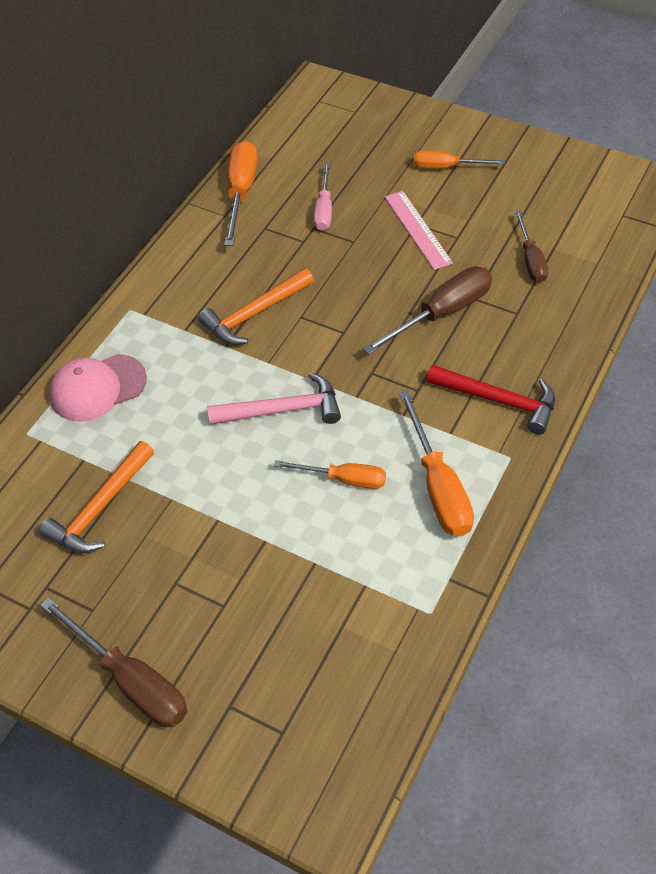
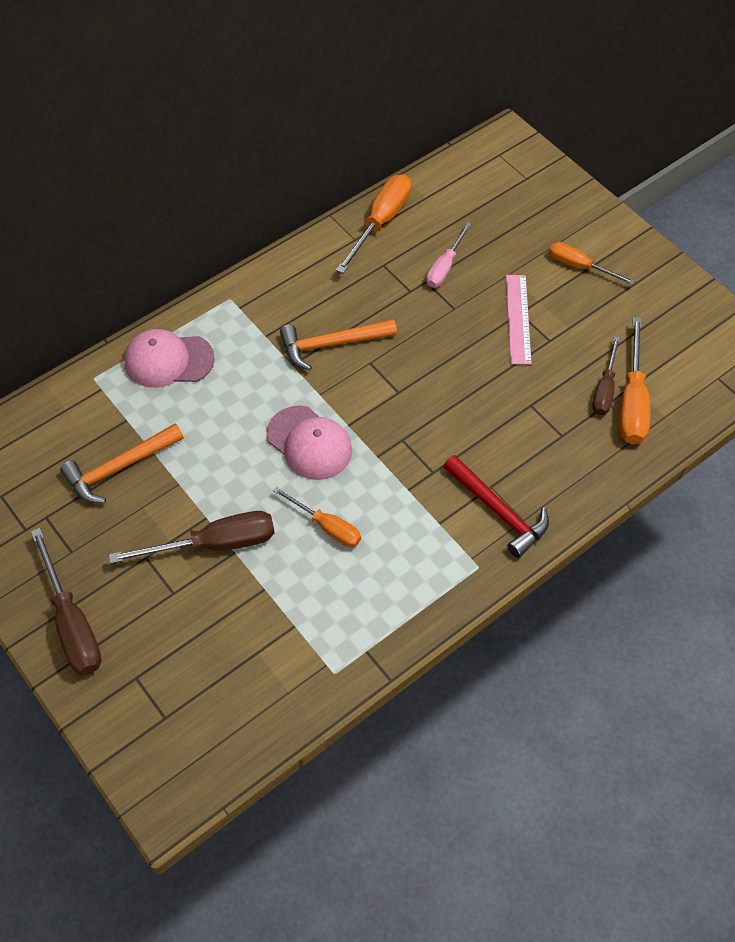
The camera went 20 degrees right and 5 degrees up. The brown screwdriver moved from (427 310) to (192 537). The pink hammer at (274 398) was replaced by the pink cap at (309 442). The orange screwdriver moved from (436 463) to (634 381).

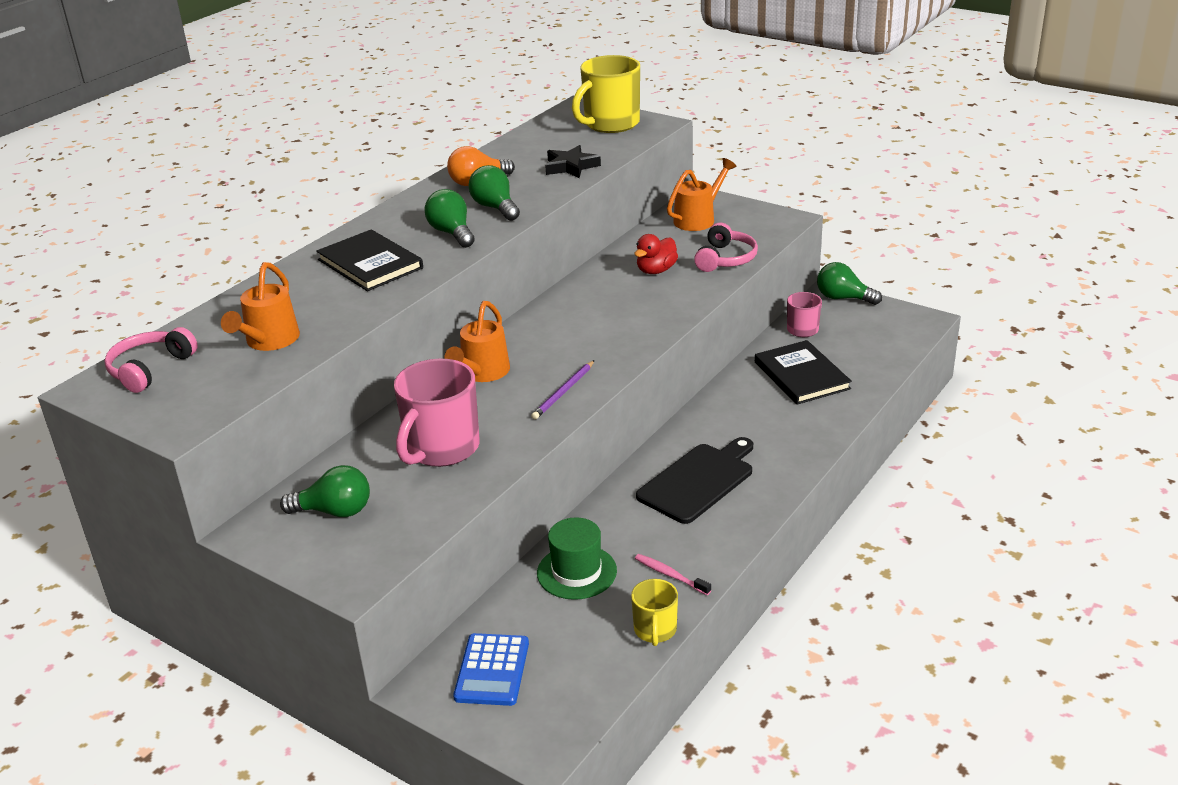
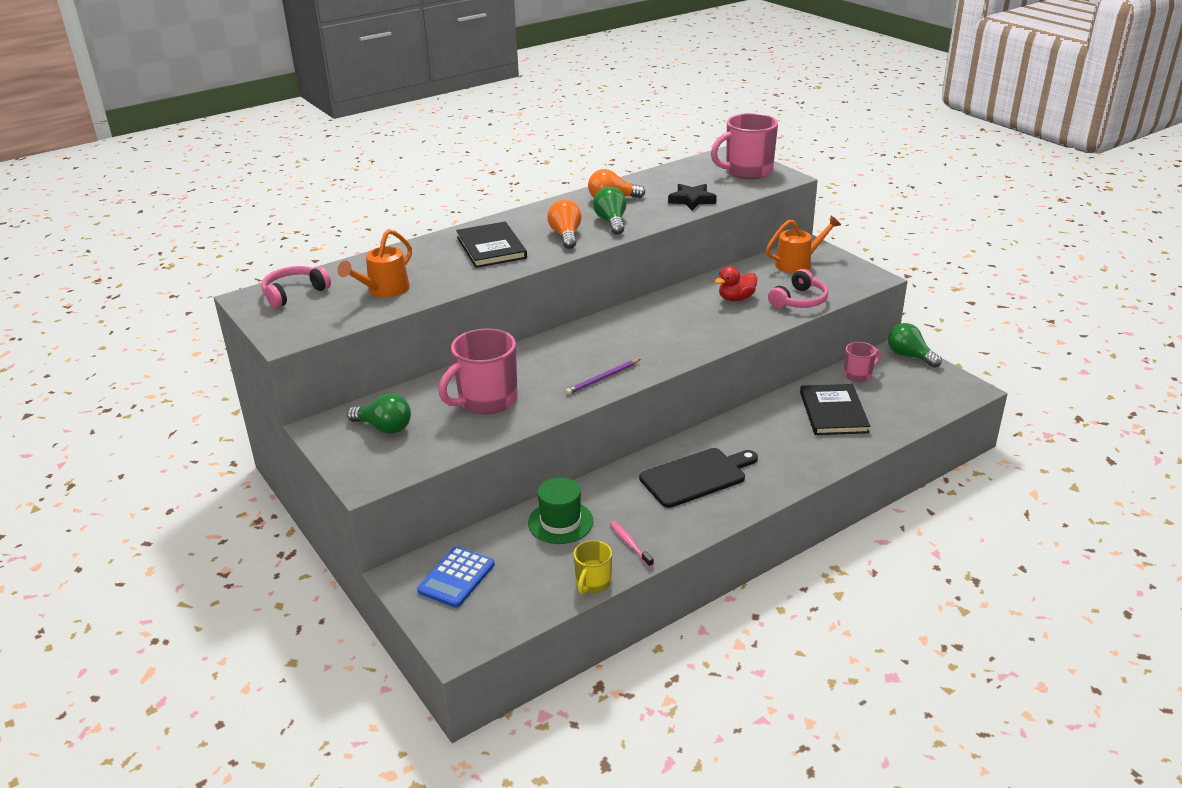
The camera went 20 degrees right and 0 degrees up. The green light bulb at (449 218) became the orange light bulb at (564 224). The yellow mug at (606 94) became the pink mug at (744 146). The orange watering can at (477 341) disappeared.

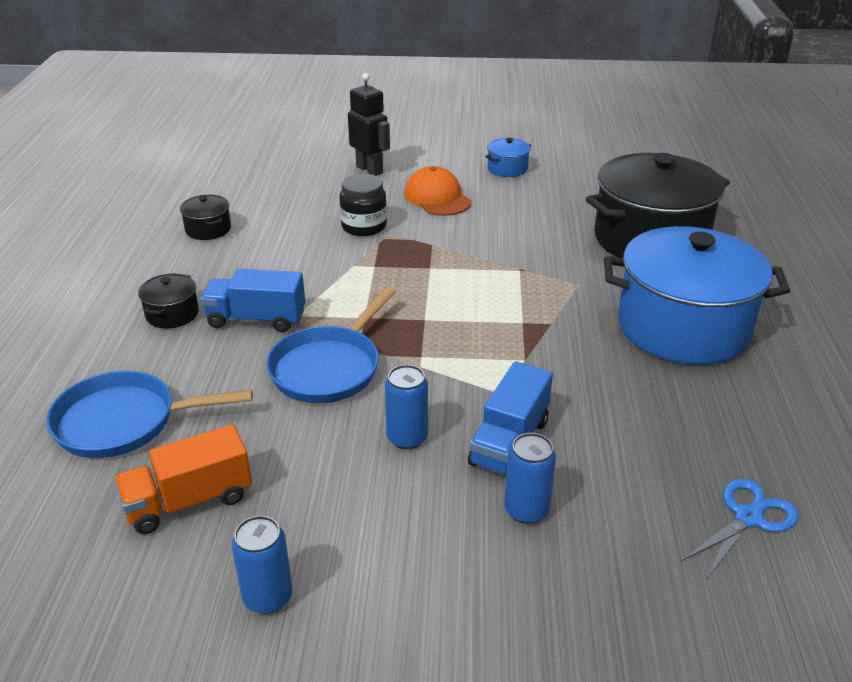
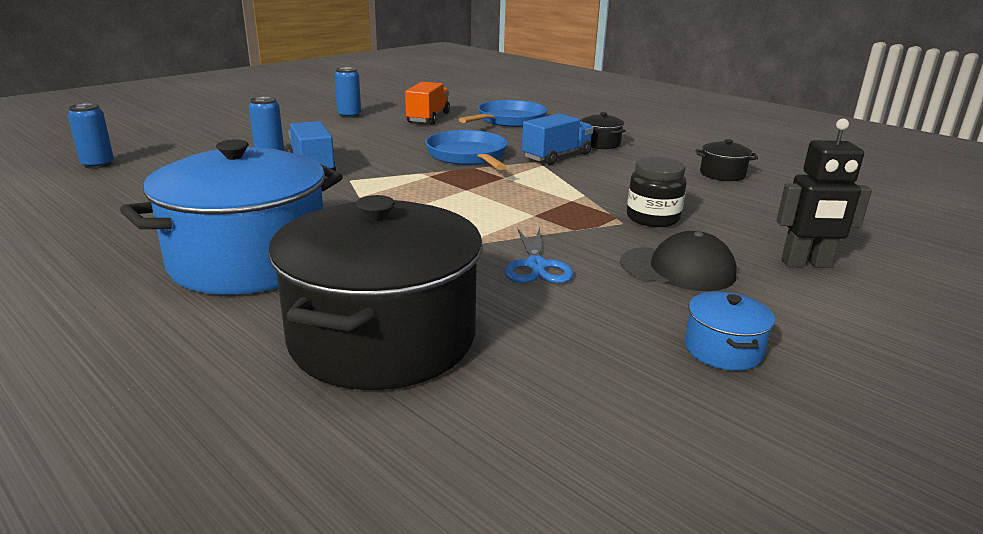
The camera went 130 degrees right and 10 degrees down. The blue can moved from (406 407) to (91 136). The blue scissors moved from (740 529) to (539 255). The orange cap at (437 191) became the black cap at (678 261).

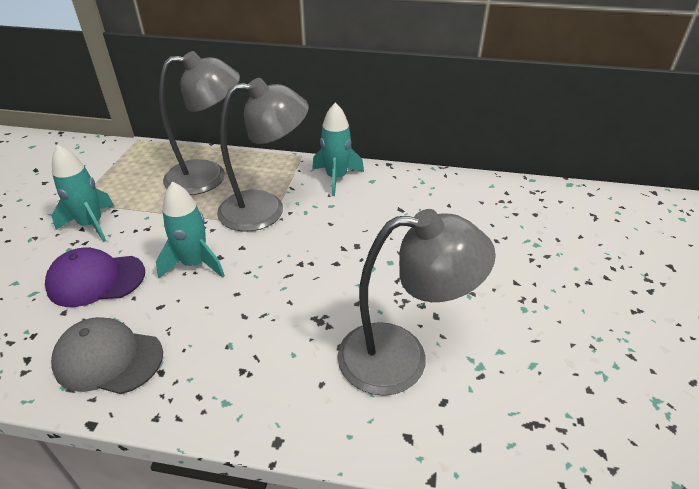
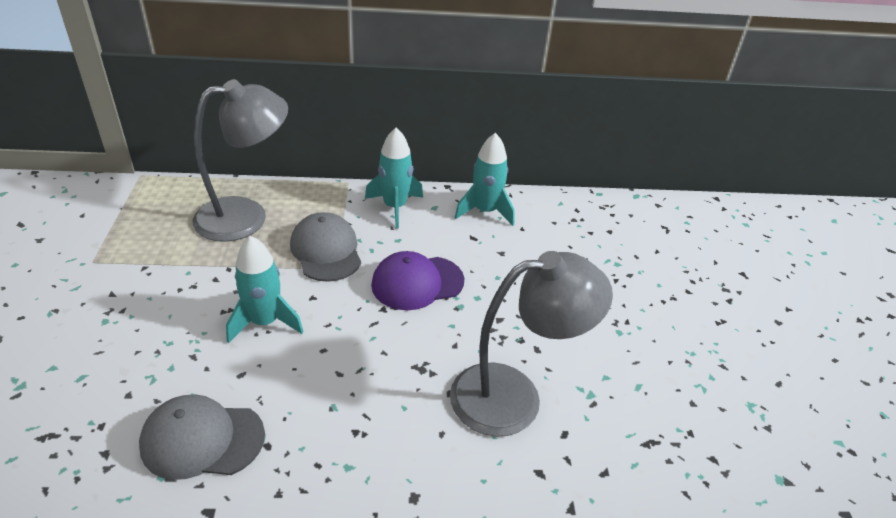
The camera went 15 degrees left and 0 degrees up. The grey lamp at (263 155) was replaced by the grey cap at (325 247). The purple cap moved from (95 277) to (418 280). The turquoise rocket moved from (83 193) to (485 179).

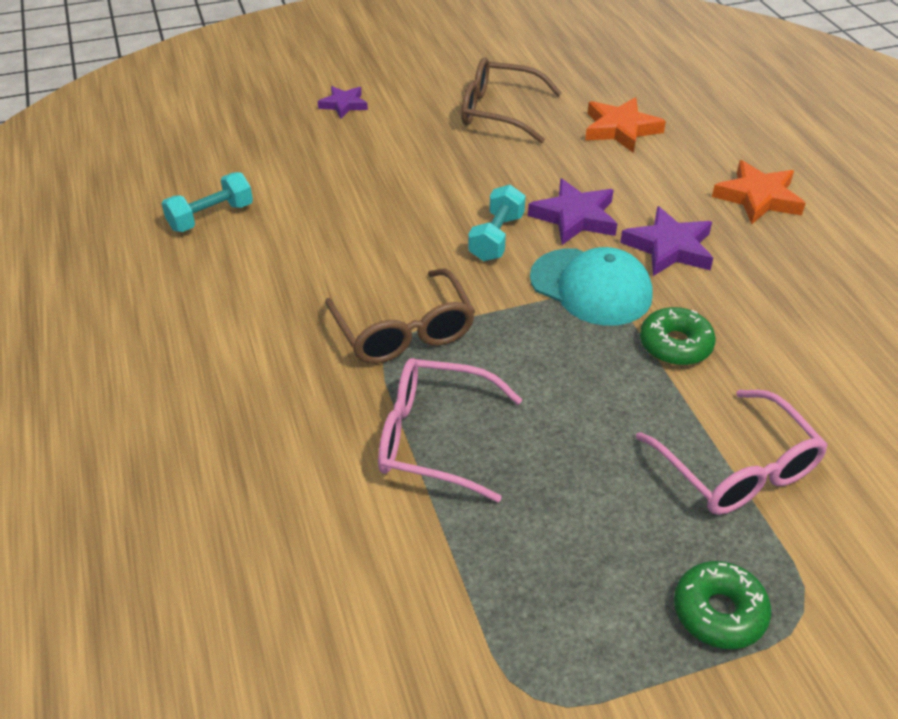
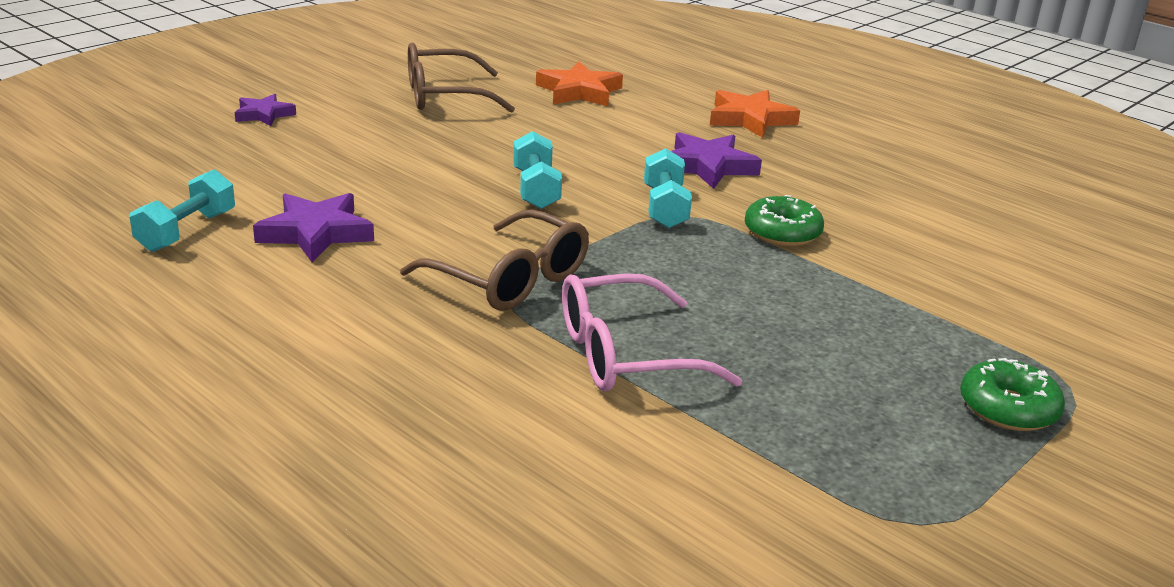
The camera went 30 degrees left and 15 degrees down. The purple star moved from (572 211) to (313 227). The turquoise cap at (591 286) was replaced by the turquoise dumbbell at (668 188). The pink glasses at (732 452) disappeared.

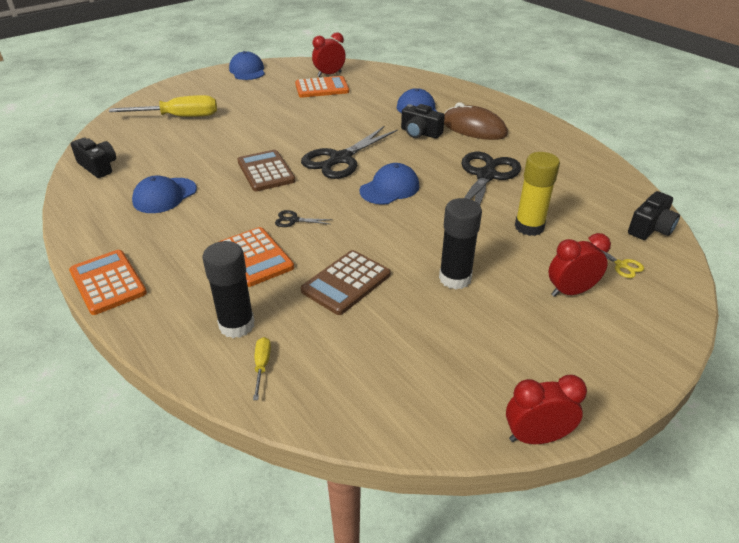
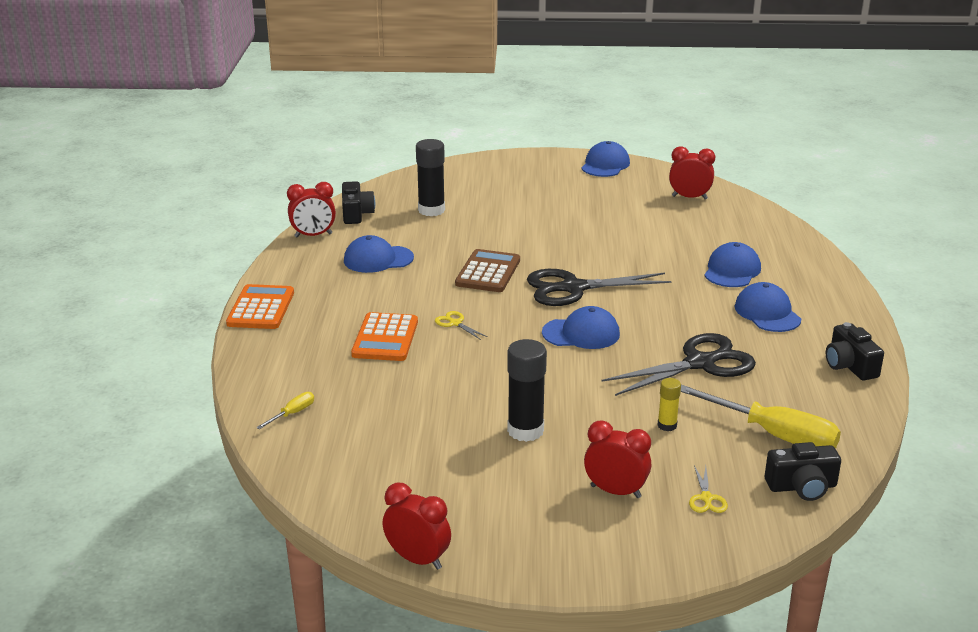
The camera went 40 degrees right and 10 degrees down. The red clock at (311 210) appeared. The black glue stick moved from (229 289) to (430 177). The black scissors at (304 218) became the yellow scissors at (461 325). The yellow glue stick at (537 194) changed to 0.53 times the size. The yellow screwdriver moved from (163 106) to (761 417). The brown mouse at (476 121) was replaced by the blue cap at (768 307). The black camera moved from (423 121) to (855 351). The orange calculator at (322 87) disappeared. The brown calculator at (345 282) disappeared.

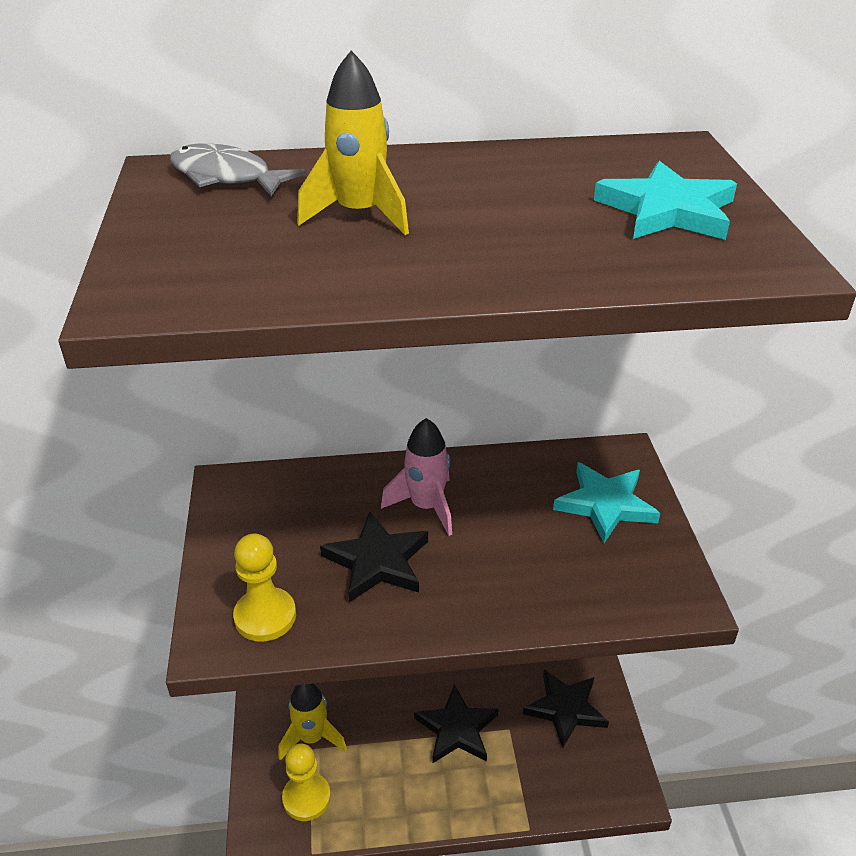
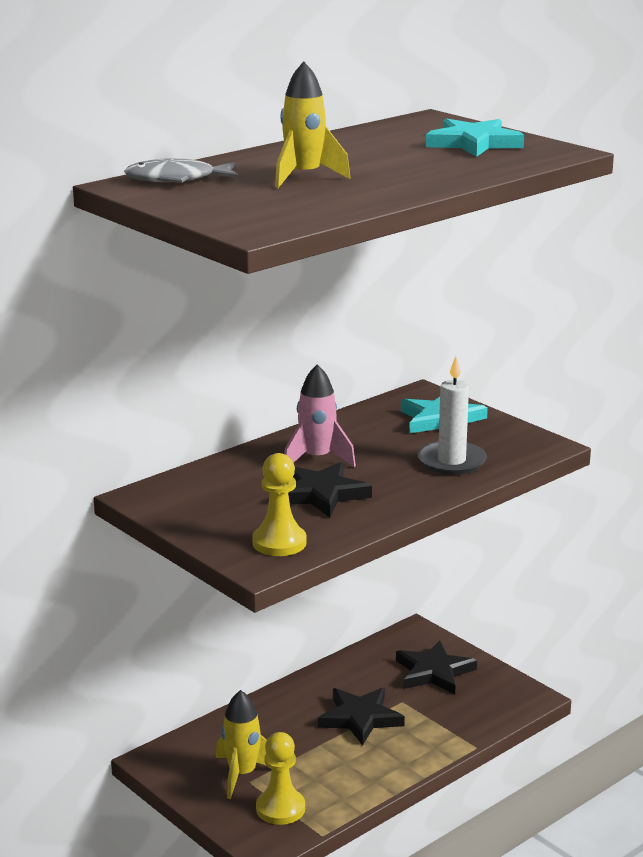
The camera went 35 degrees left and 15 degrees down. The white candle at (452 415) appeared.

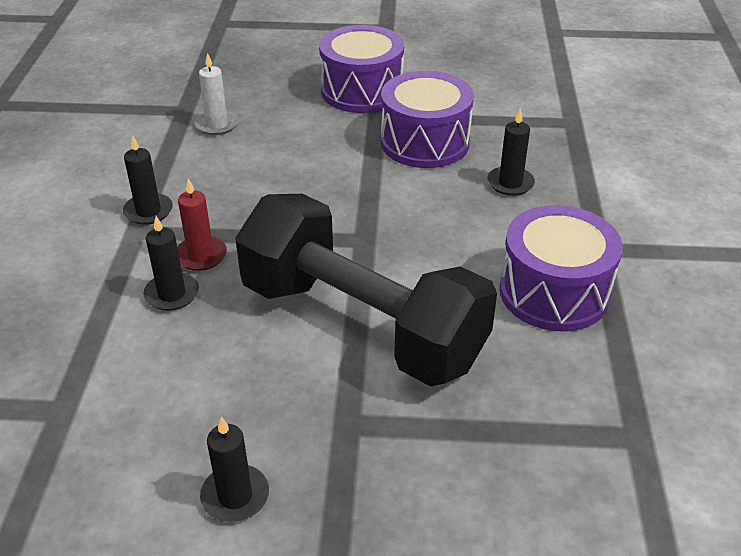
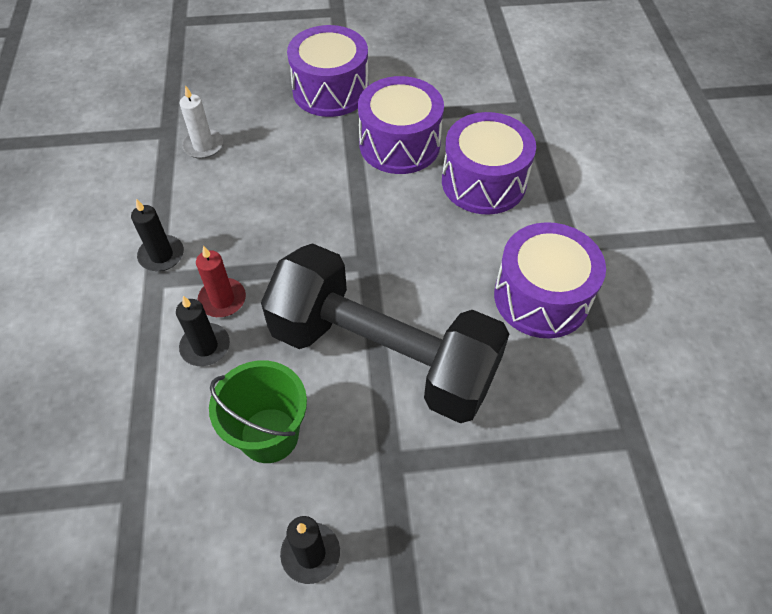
The camera went 10 degrees left and 15 degrees up. The green bucket at (258 411) appeared. The black candle at (511 152) was replaced by the purple drum at (489 163).

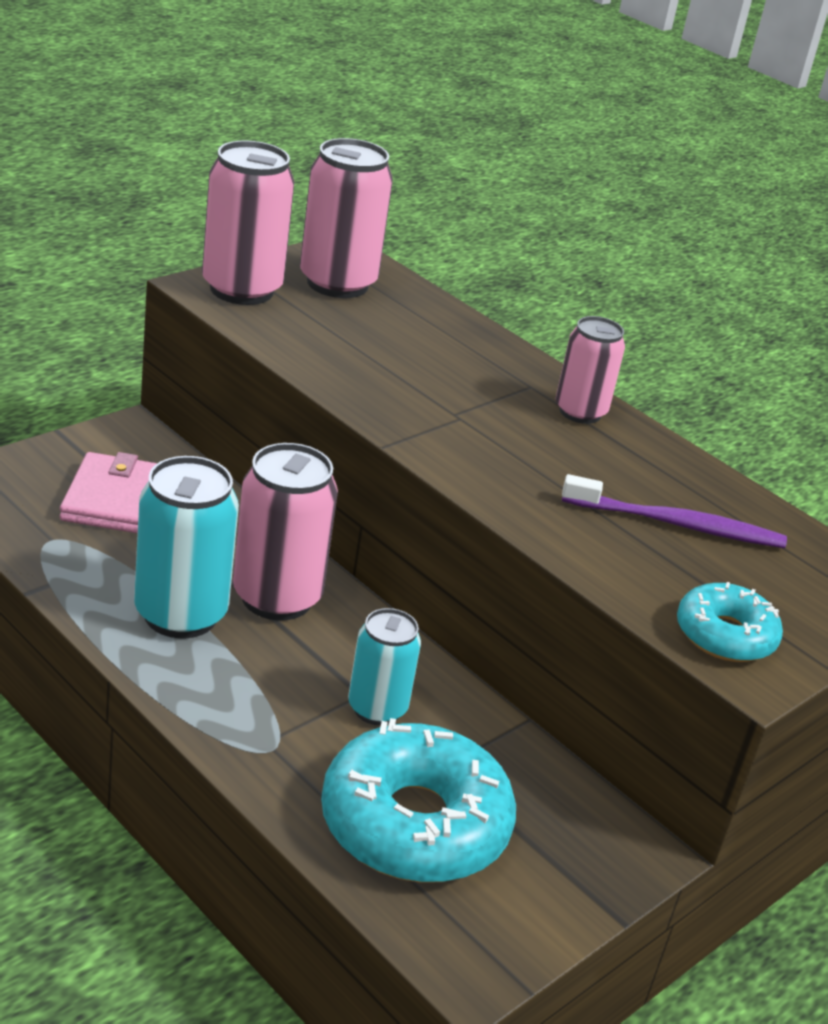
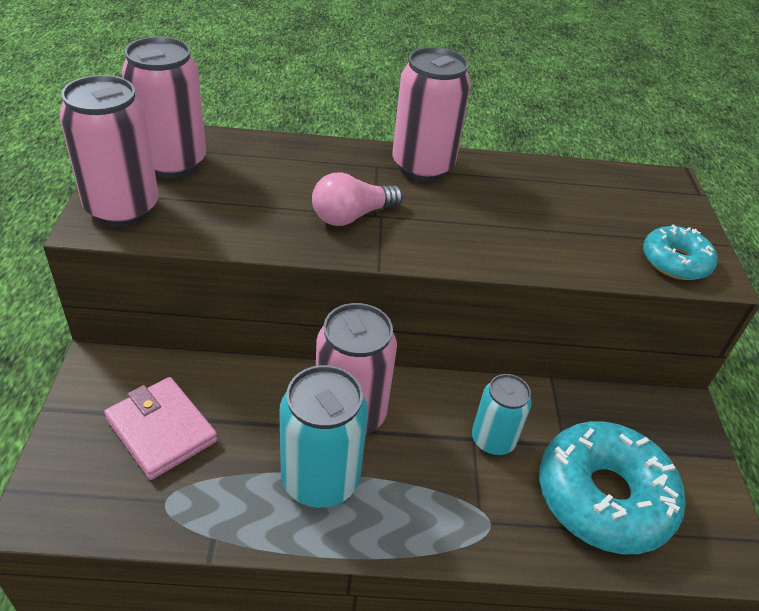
The camera went 45 degrees left and 10 degrees up. The pink light bulb at (357 199) appeared. The pink can at (590 370) changed to 1.59 times the size. The purple toothbrush at (674 511) disappeared.

